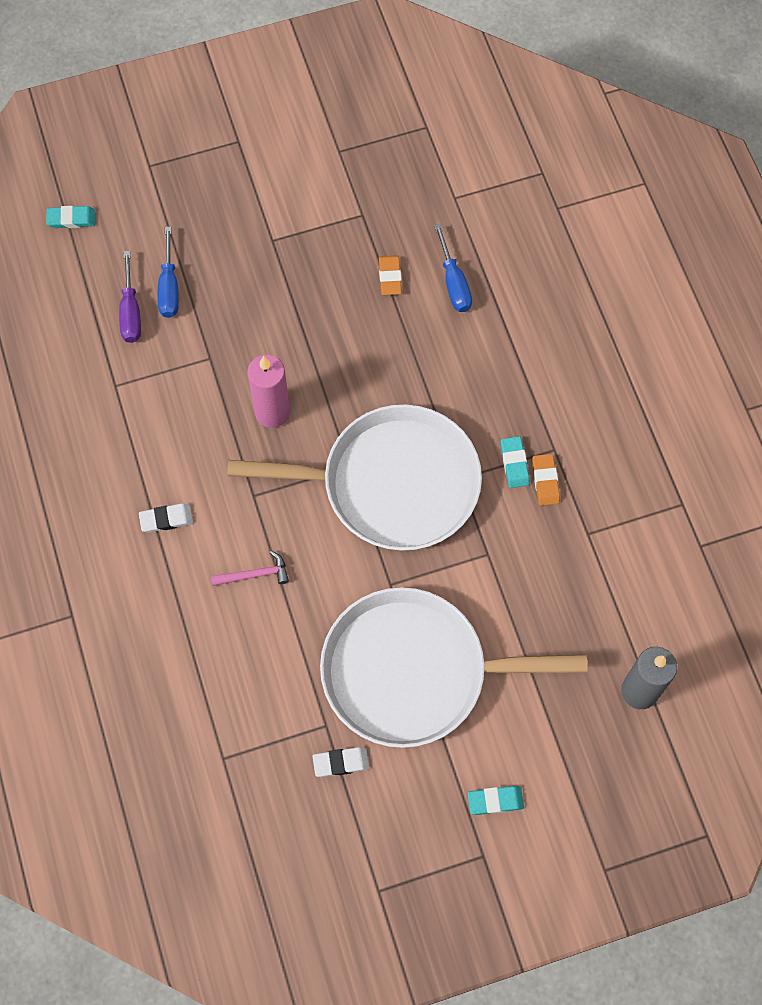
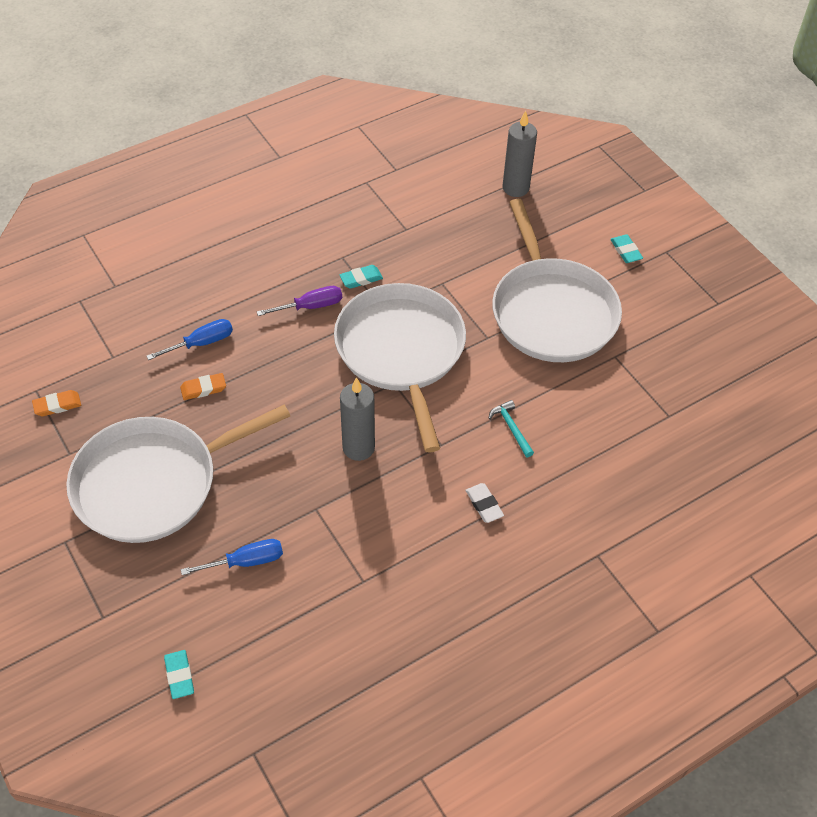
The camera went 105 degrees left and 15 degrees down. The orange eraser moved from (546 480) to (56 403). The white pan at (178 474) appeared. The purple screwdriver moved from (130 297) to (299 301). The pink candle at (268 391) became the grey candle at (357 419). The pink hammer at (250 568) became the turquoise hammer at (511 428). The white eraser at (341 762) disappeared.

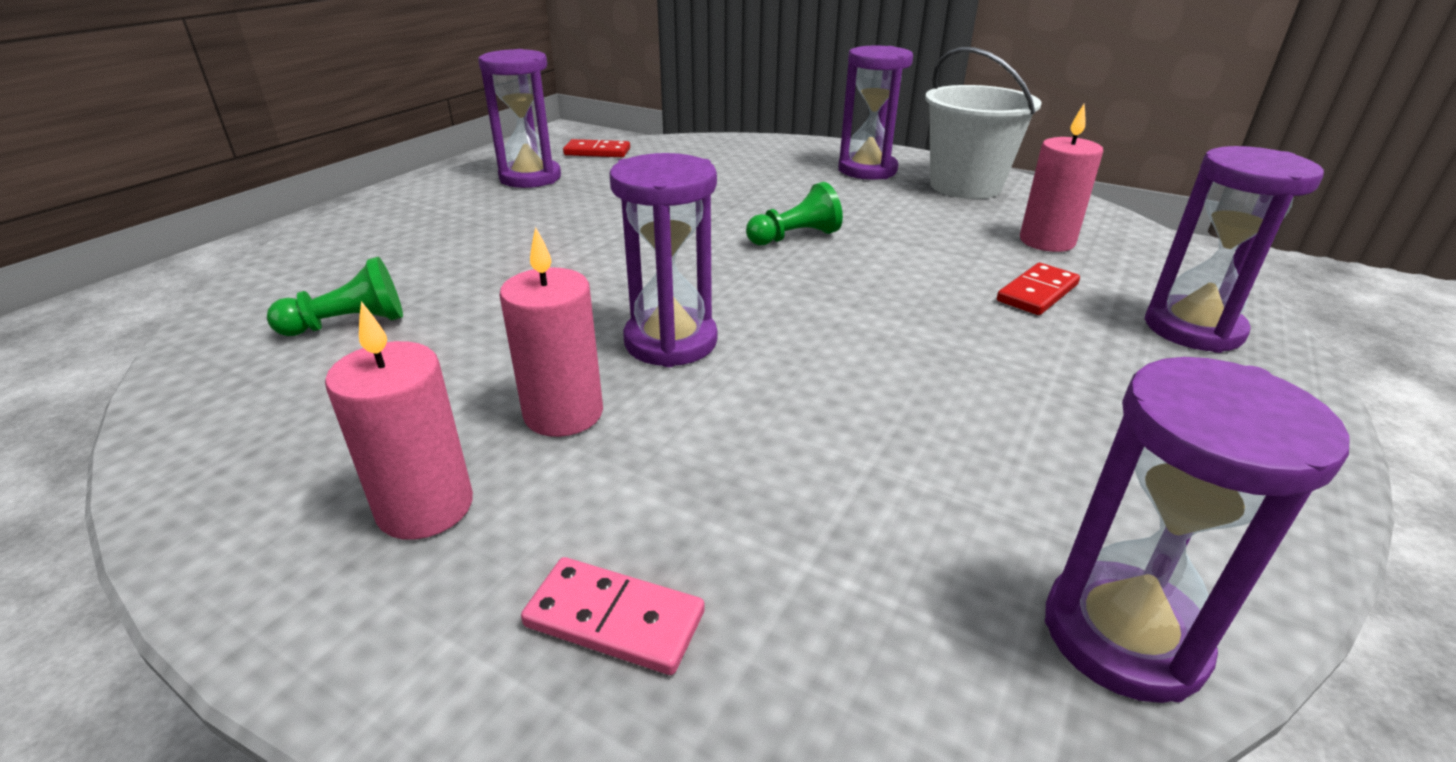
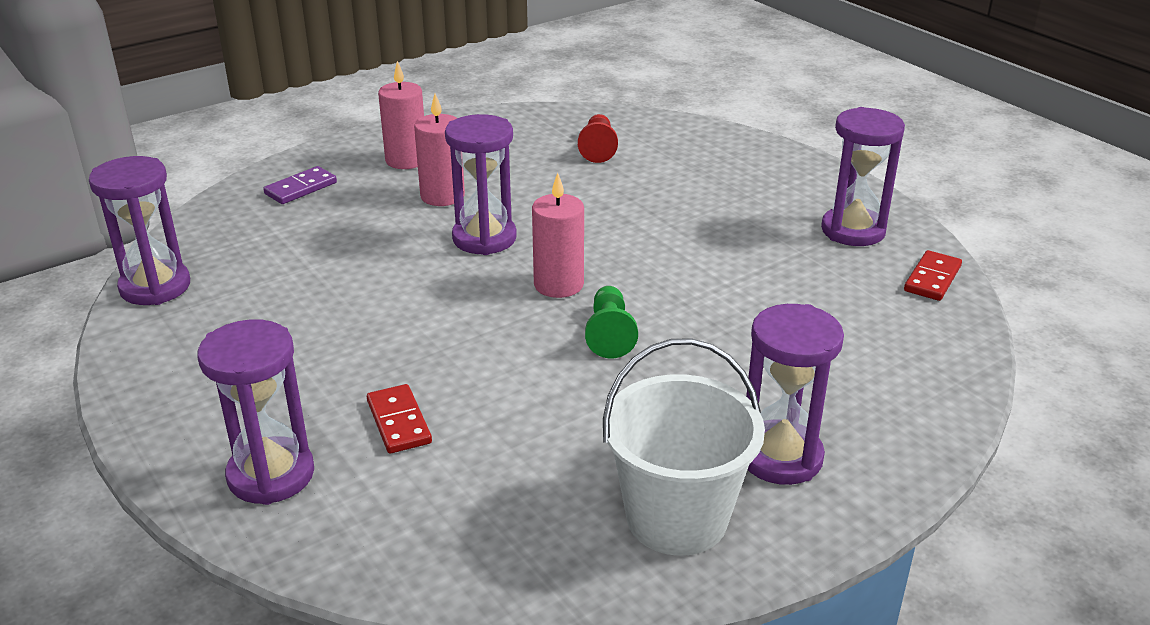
The camera went 115 degrees right and 0 degrees up. The pink domino at (613 616) became the purple domino at (300 185). The pink candle moved from (1061 178) to (558 235). The green pawn at (335 296) became the red pawn at (598 138).

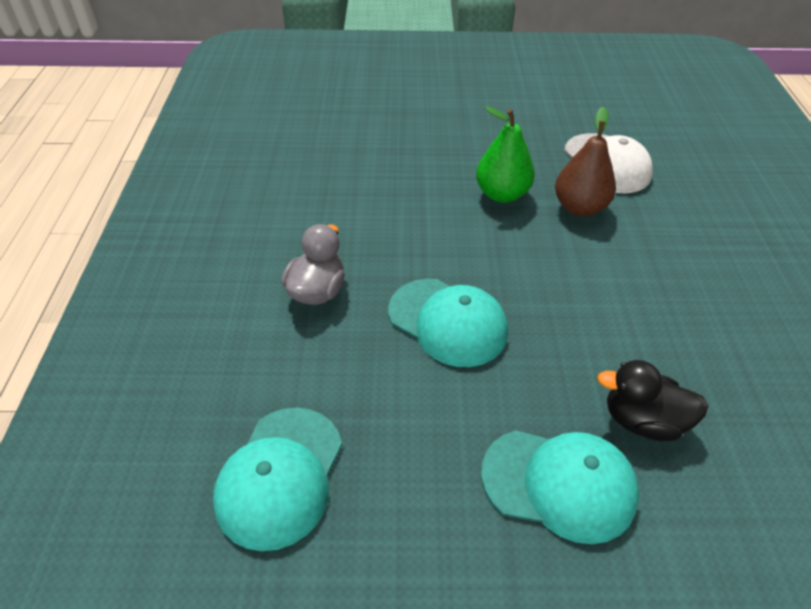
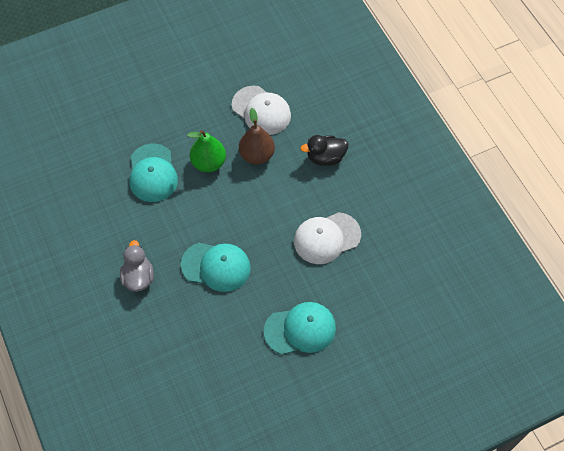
The camera went 25 degrees left and 15 degrees up. The turquoise cap moved from (277 479) to (153 173). The white cap at (327 238) appeared. The black duck moved from (653 400) to (324 150).

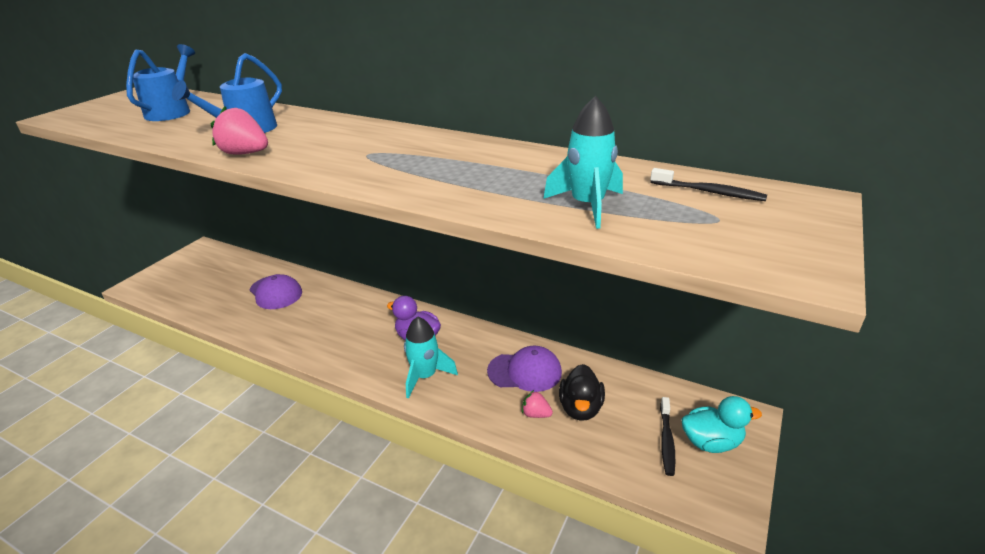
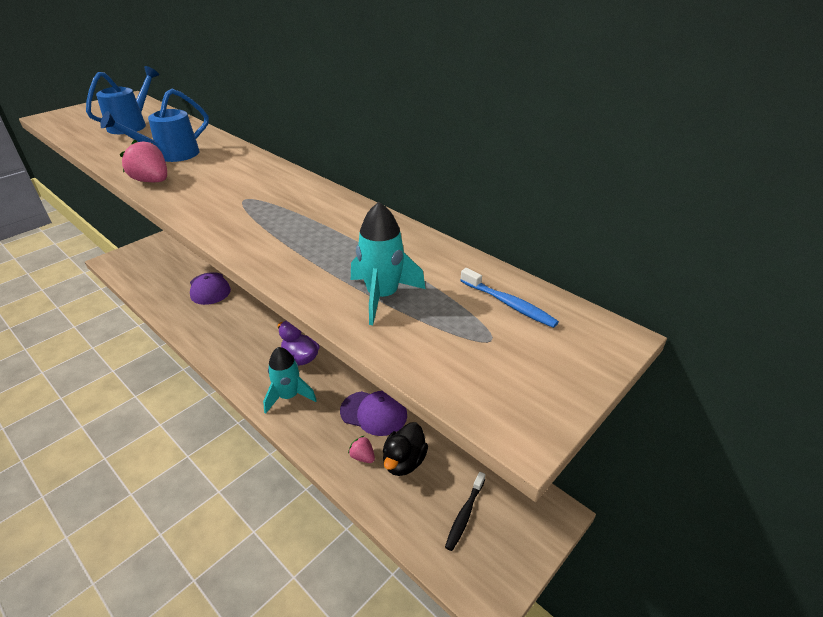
The camera went 15 degrees right and 5 degrees up. The black toothbrush at (708 184) became the blue toothbrush at (509 298). The turquoise duck at (721 424) disappeared.

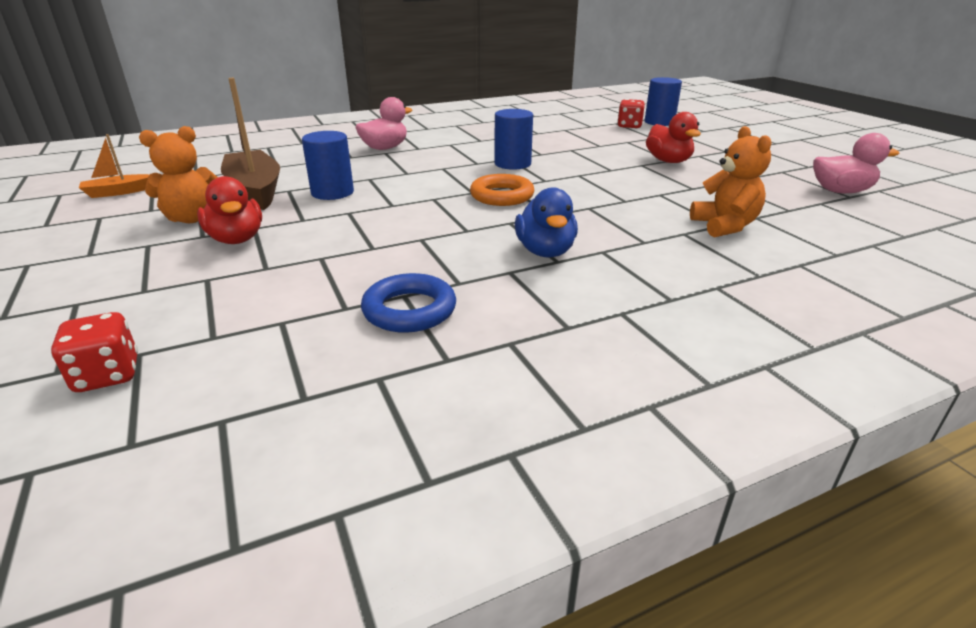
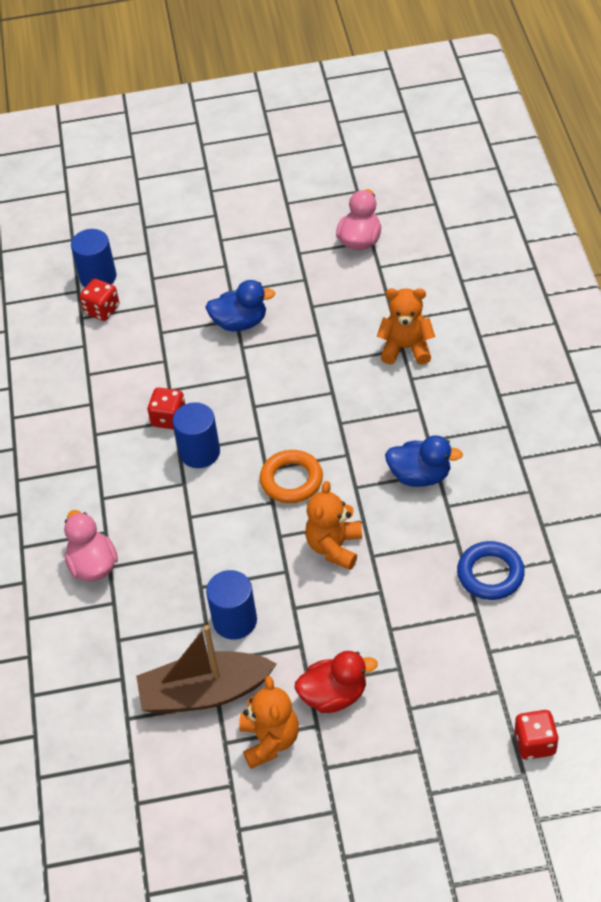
The camera went 70 degrees left and 20 degrees up. The red dice at (166 408) appeared. The red duck at (673 137) became the blue duck at (240 305). The orange teddy bear at (333 525) appeared. The orange boat at (114 166) disappeared.

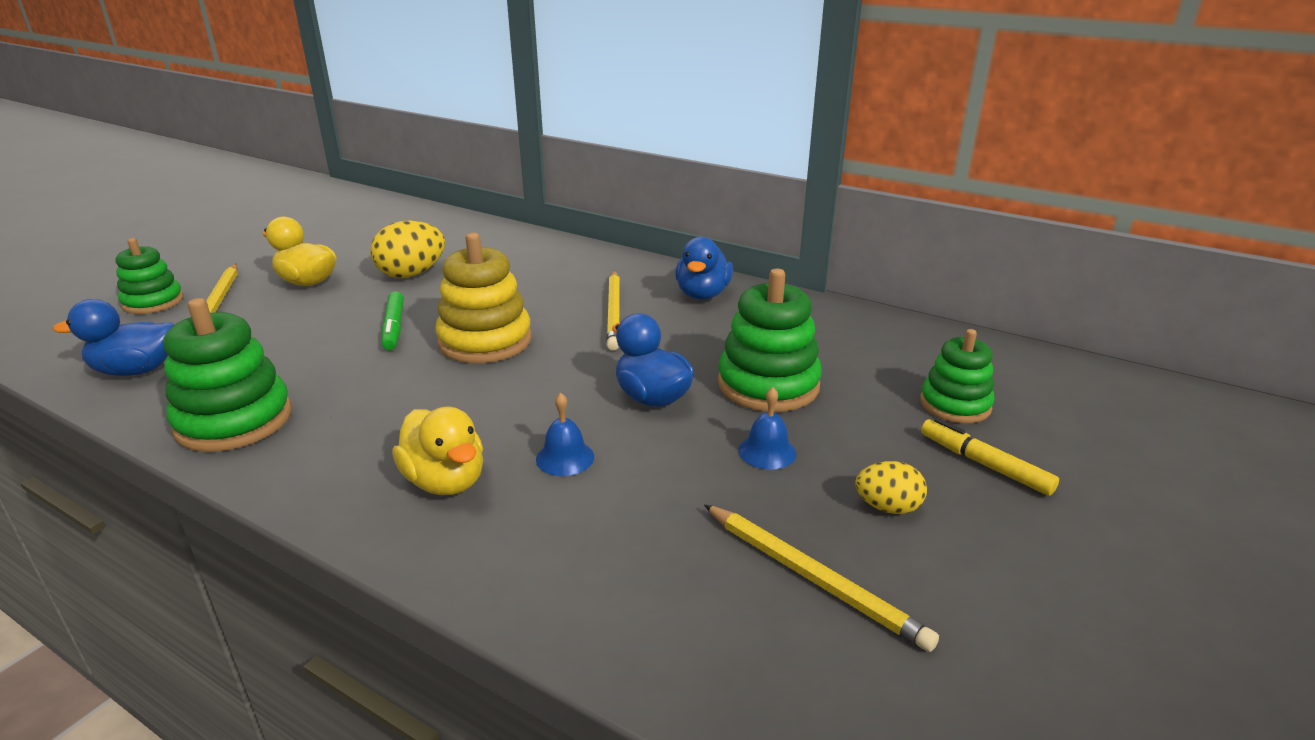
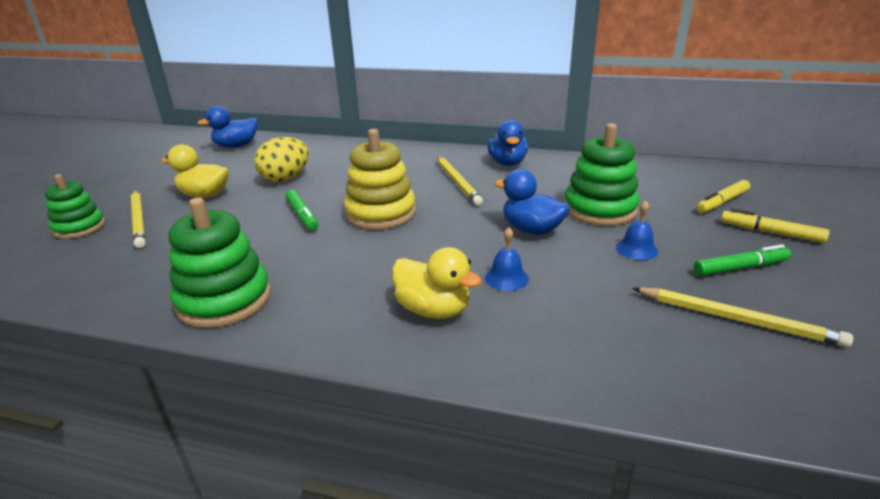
The camera went 15 degrees left and 0 degrees up. The blue duck moved from (113 337) to (227 127). The yellow egg at (891 487) was replaced by the green marker at (742 260). The green stacking toy at (957 376) was replaced by the yellow marker at (723 196).

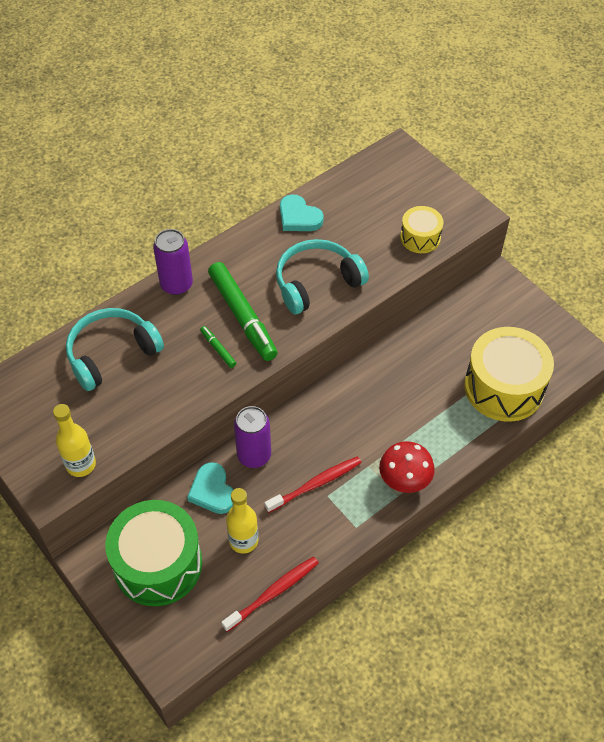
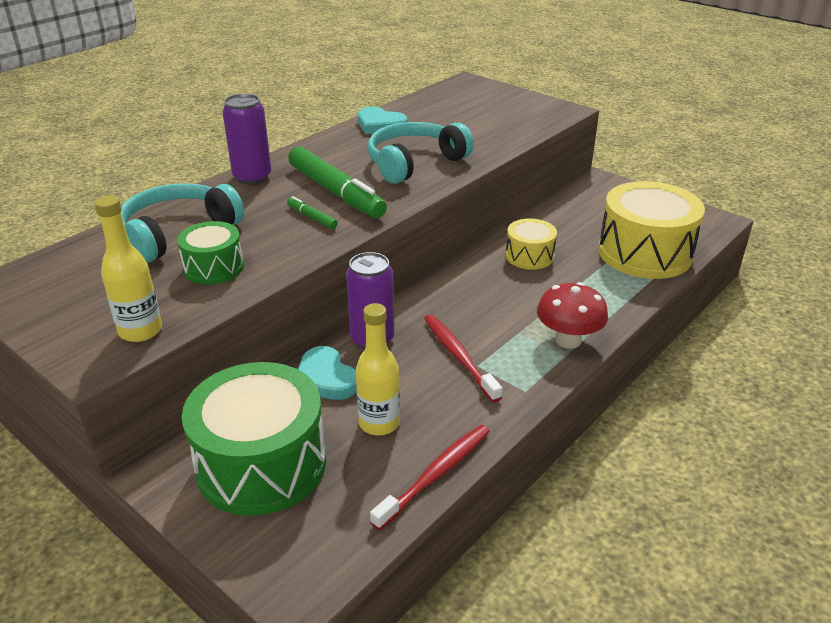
The camera went 10 degrees left and 20 degrees down. The green drum at (210 252) appeared. The red toothbrush at (313 484) turned 75 degrees counterclockwise. The yellow drum moved from (421 229) to (531 244).

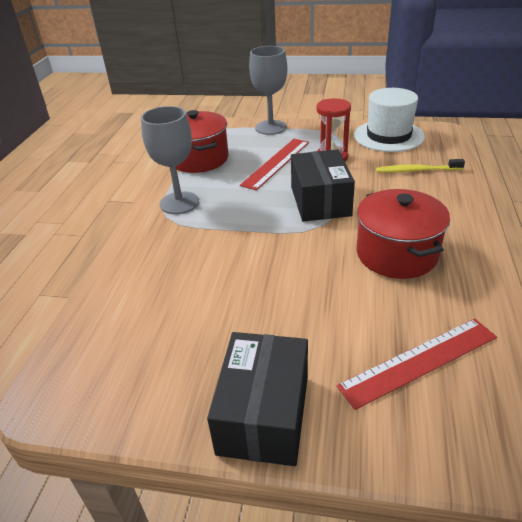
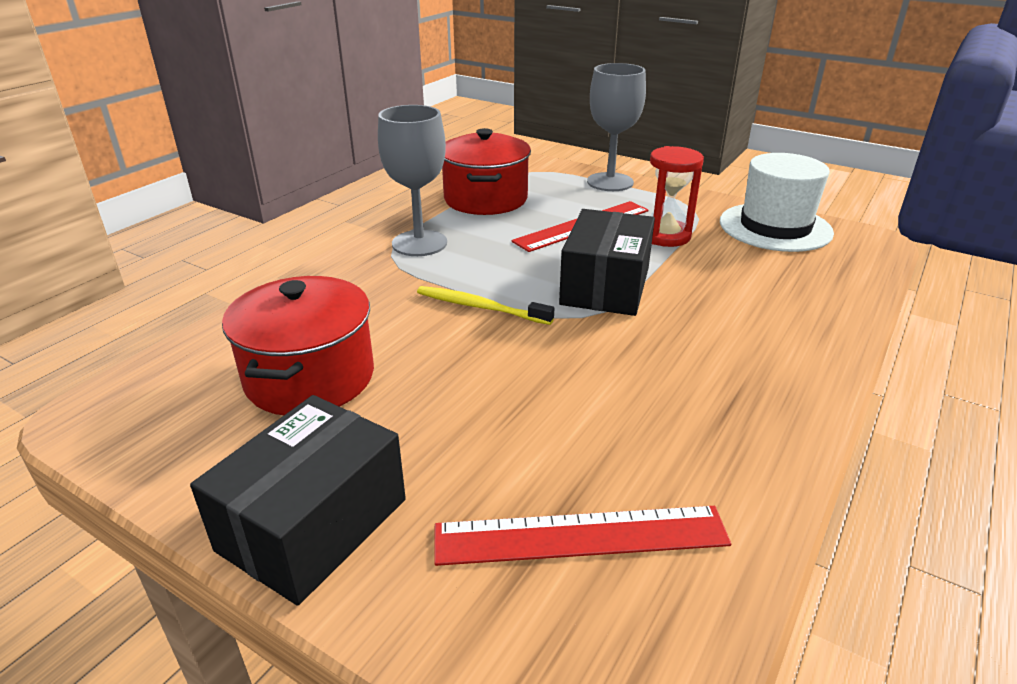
The camera went 20 degrees right and 5 degrees down. The red pot moved from (403 234) to (298 345). The yellow toothbrush moved from (420 166) to (485 305).

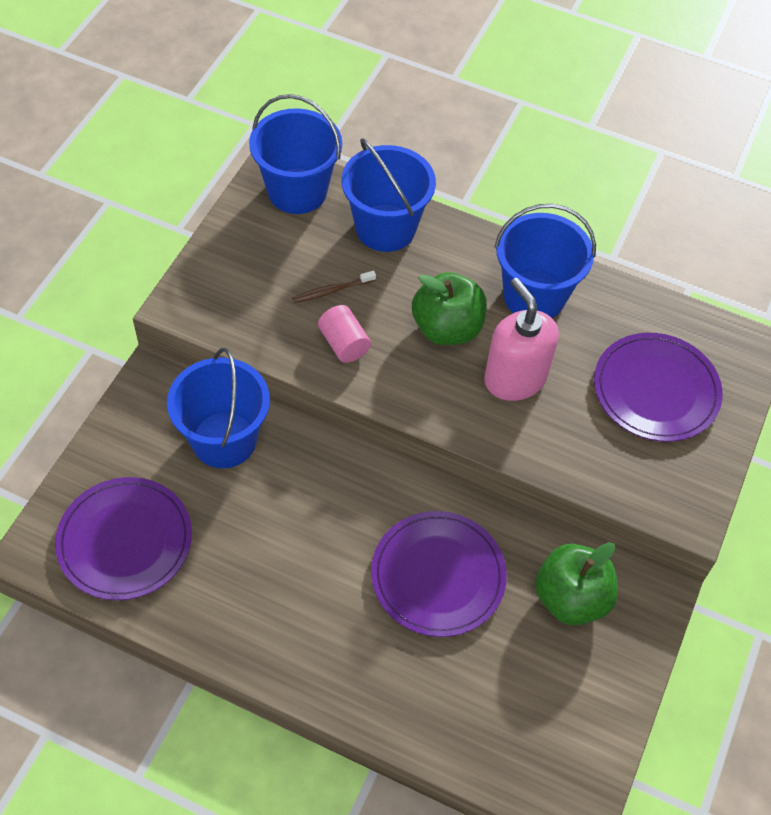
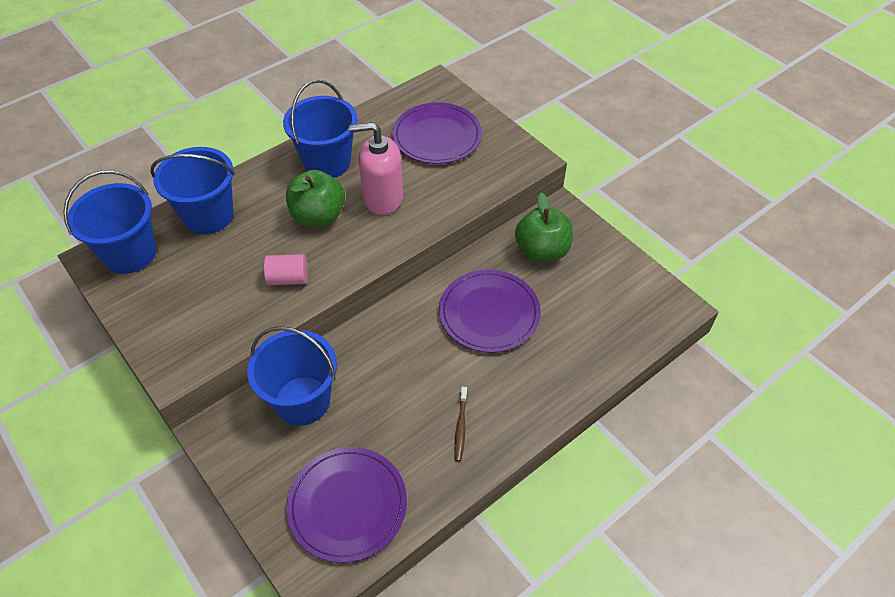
The camera went 60 degrees left and 5 degrees down. The brown toothbrush moved from (334 286) to (460 424).

